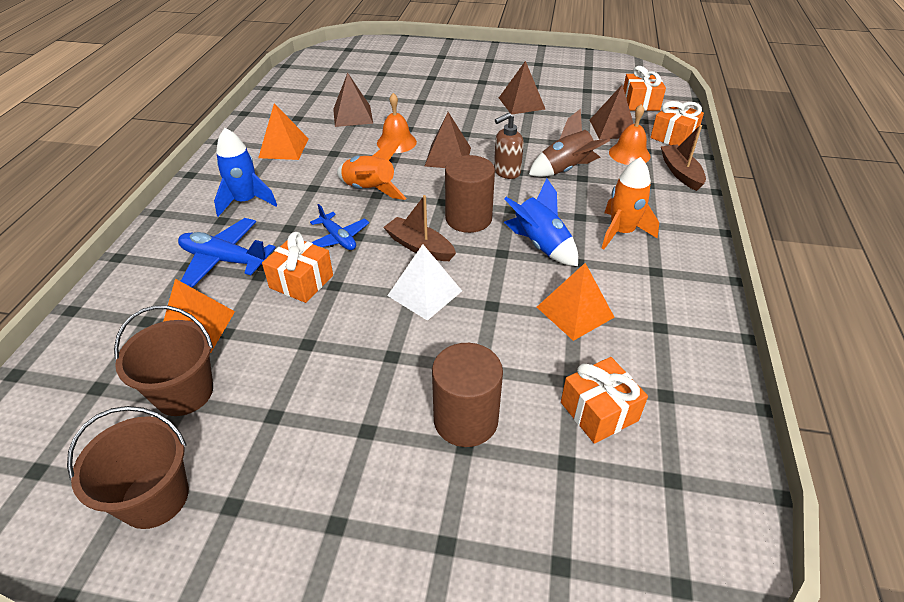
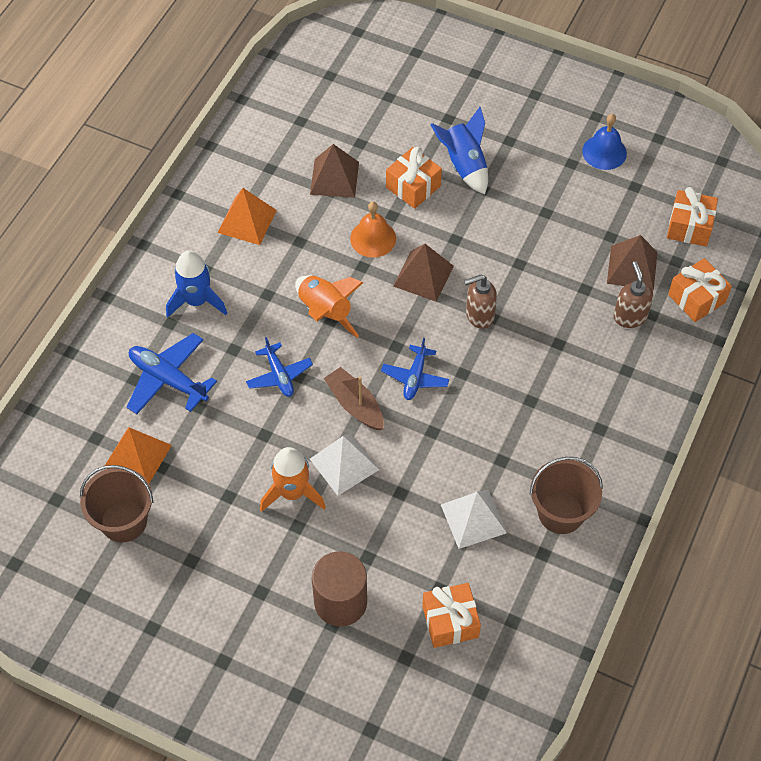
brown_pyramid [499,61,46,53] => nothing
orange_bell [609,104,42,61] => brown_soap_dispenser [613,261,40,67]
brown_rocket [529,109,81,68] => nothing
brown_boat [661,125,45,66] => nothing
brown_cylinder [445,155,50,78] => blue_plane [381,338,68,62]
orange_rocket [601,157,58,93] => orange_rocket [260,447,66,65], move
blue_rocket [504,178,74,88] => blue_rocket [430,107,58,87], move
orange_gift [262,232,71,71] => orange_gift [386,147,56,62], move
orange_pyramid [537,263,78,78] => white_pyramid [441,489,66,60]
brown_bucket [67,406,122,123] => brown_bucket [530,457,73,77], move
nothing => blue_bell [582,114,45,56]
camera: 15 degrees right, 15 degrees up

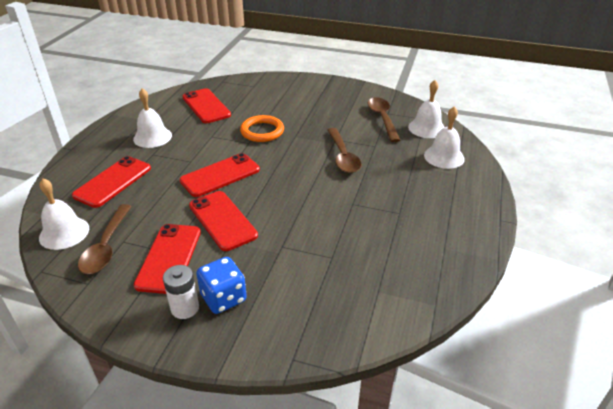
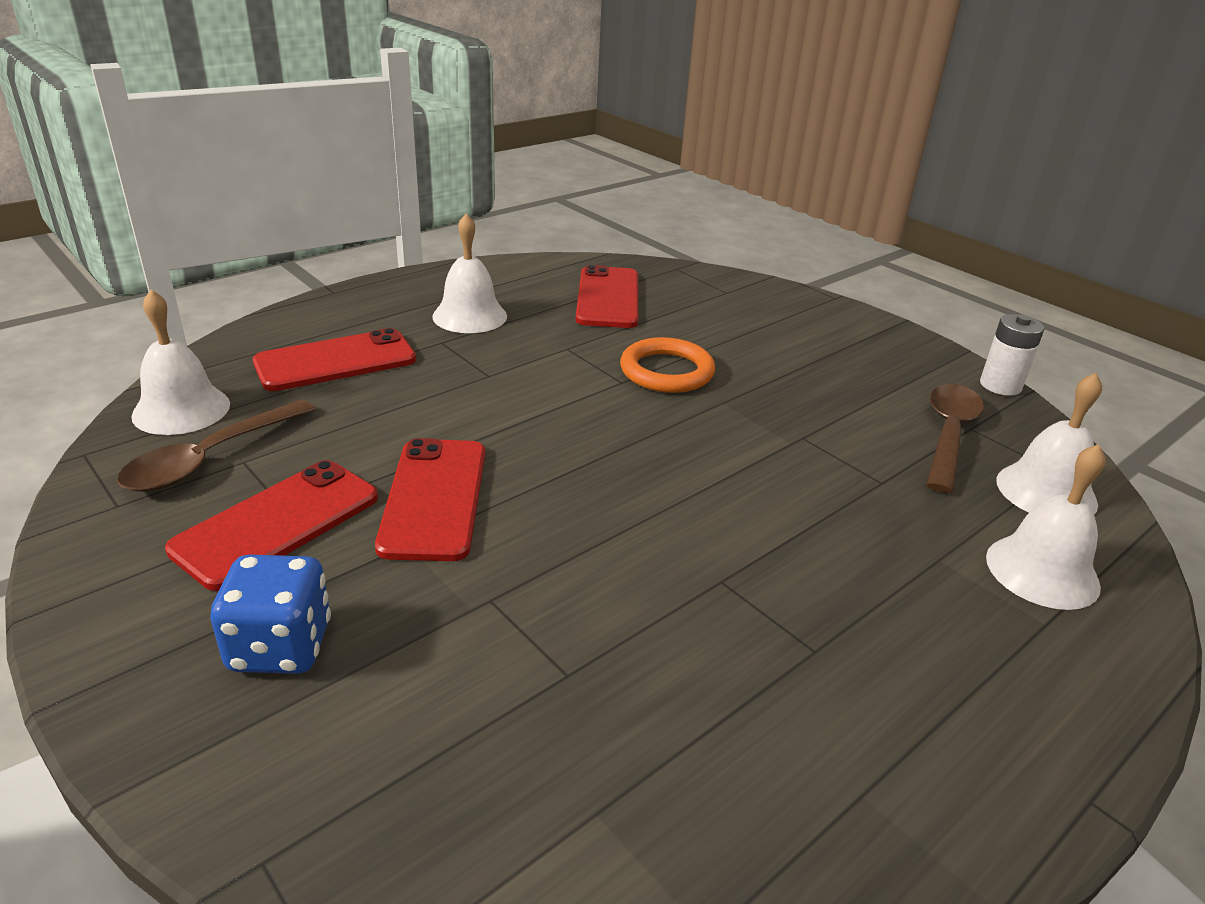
brown_spoon [327,128,34,45] => nothing
red_phone [180,153,80,44] => nothing
white_battery [163,265,36,54] => white_battery [980,314,65,82], move
camera: 30 degrees right, 5 degrees down

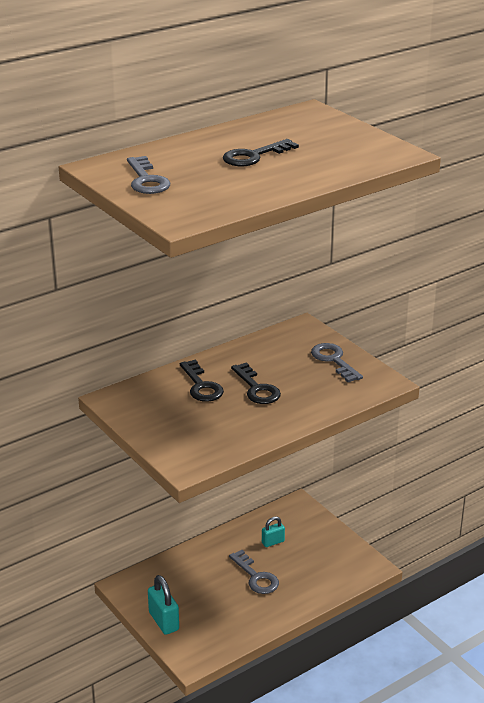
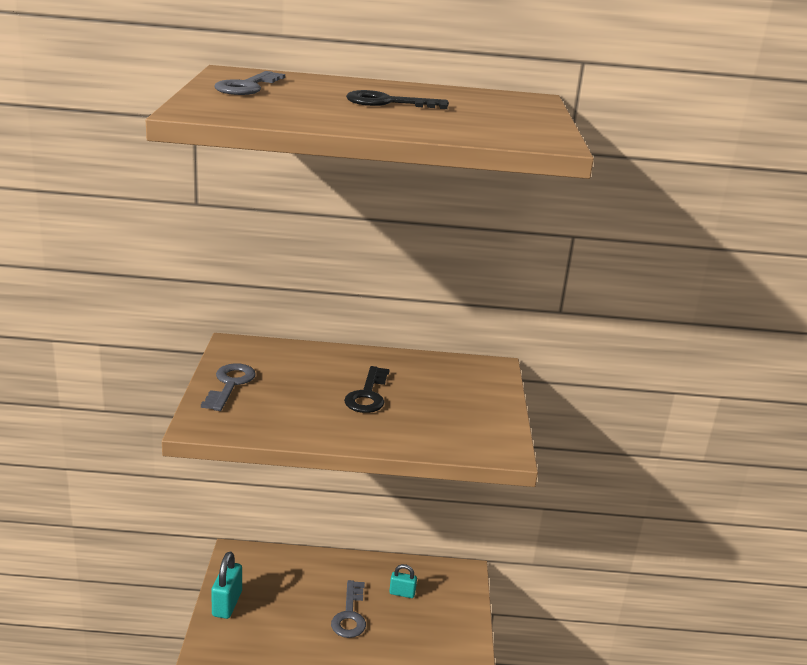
grey_key [311,343,52,39] => grey_key [201,363,55,48], move
black_key [180,359,44,43] => nothing
camera: 35 degrees right, 5 degrees down

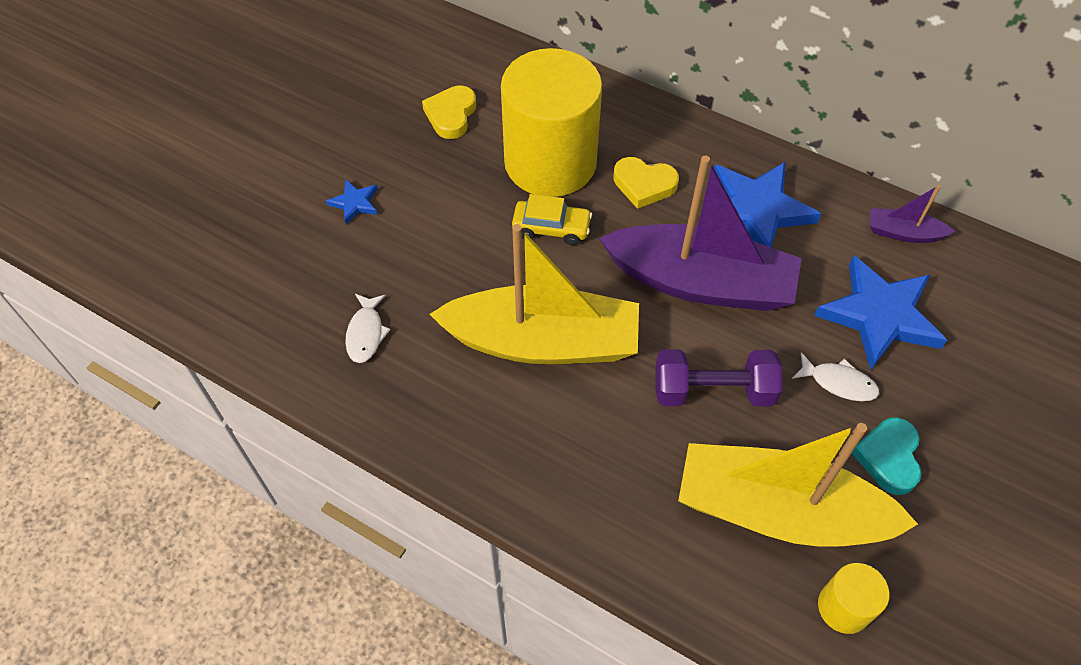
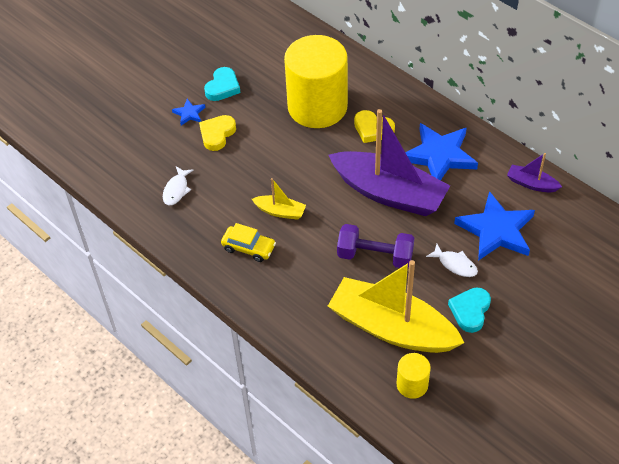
yellow_heart [422,85,54,54] => yellow_heart [199,115,37,36], move
yellow_car [512,194,80,51] => yellow_car [221,223,55,39], move
yellow_boat [429,224,210,140] => yellow_boat [252,178,54,42], x0.44
nothing => turquoise_heart [204,67,37,34]
camera: 15 degrees right, 5 degrees down

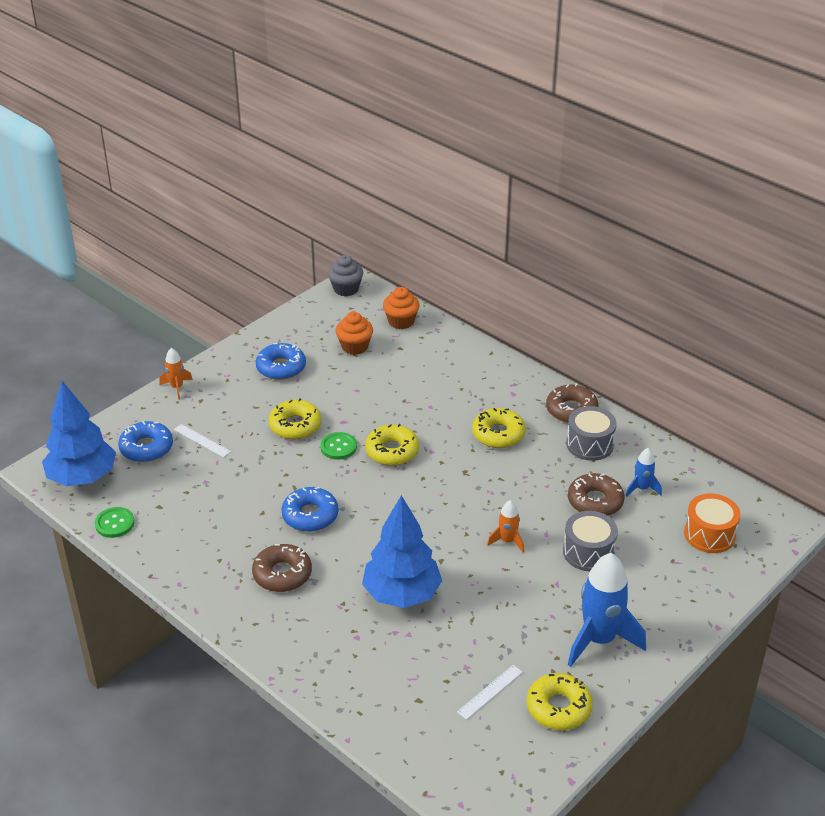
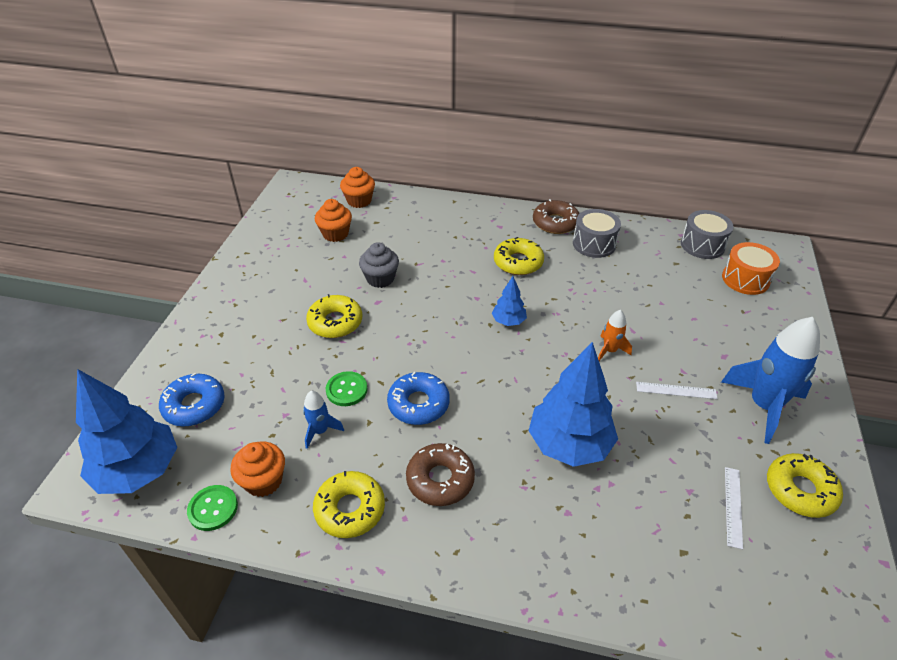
grey_cupcake [328,255,35,41] => grey_cupcake [359,242,40,46], move
blue_donut [256,343,50,37] => nothing
orange_rocket [160,348,33,52] => nothing
white_ruler [174,424,57,34] => white_ruler [636,382,82,17], move
yellow_donut [365,424,54,42] => yellow_donut [313,471,72,67], move
green_button [320,432,37,28] => green_button [326,371,42,35], move
blue_rocket [626,448,36,49] => blue_rocket [303,391,41,58], move
brown_donut [568,473,57,43] => nothing
grey_drum [563,511,55,60] => grey_drum [681,210,53,49], move
nothing => blue_tree [492,276,35,50]
nothing => orange_cupcake [231,442,54,55]
camera: 30 degrees left, 5 degrees up

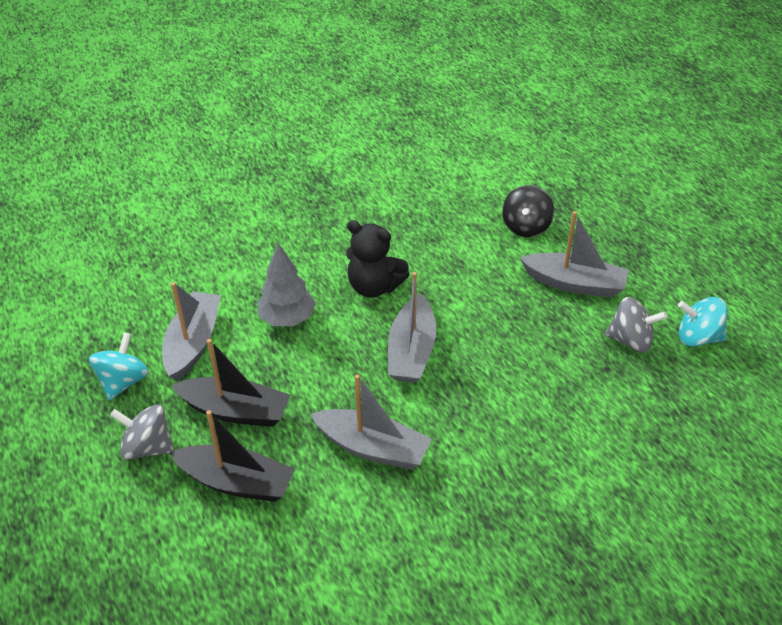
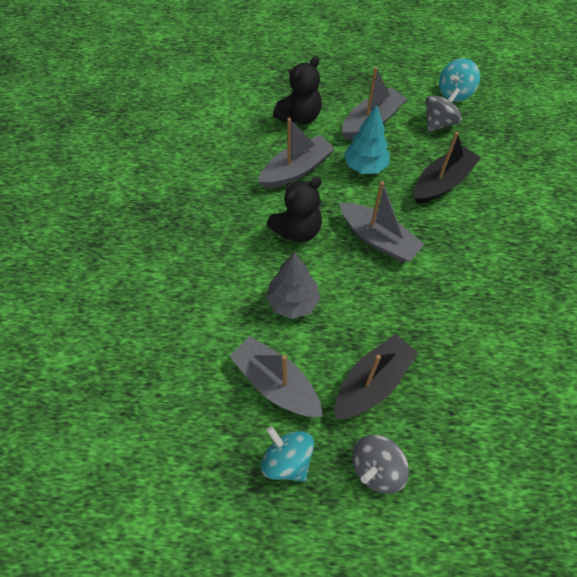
black_spinning_top [502,185,52,52] => black_teddy_bear [273,56,49,68]
grey_boat [311,374,121,95] => grey_boat [258,118,77,70], move
black_boat [169,410,126,92] => black_boat [414,132,67,72], move
nothing => turquoise_tree [344,105,46,69]
camera: 60 degrees left, 15 degrees up

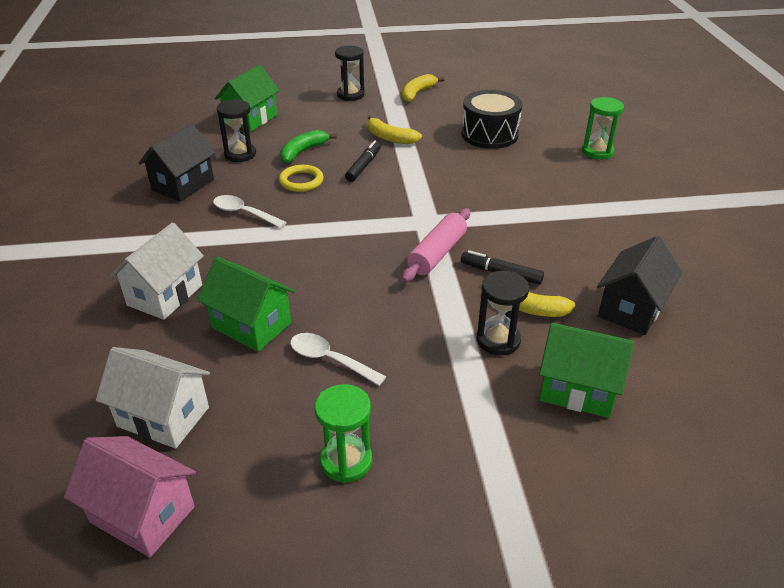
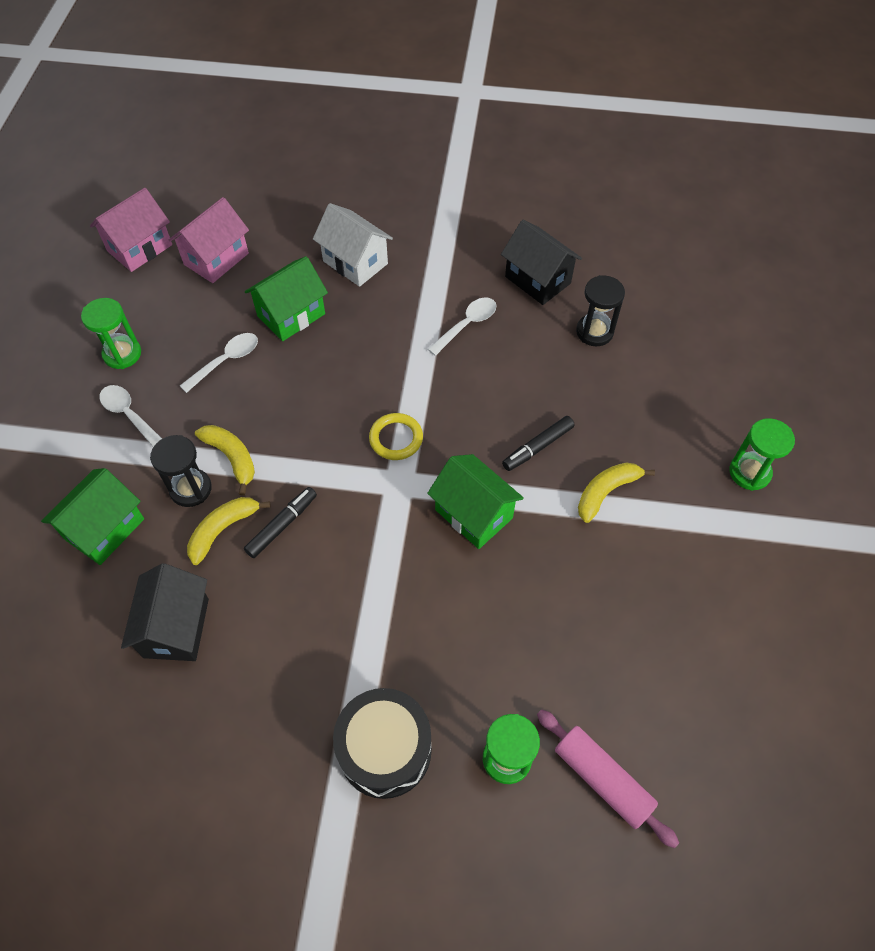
black_hourglass [335,46,30,55] => green_hourglass [729,418,66,73]
green_house [215,65,65,67] => green_house [427,454,97,95], move
yellow_banana [402,74,42,28] => yellow_banana [195,425,60,70], move
black_drum [461,90,61,59] => black_drum [333,688,99,111], move
green_banana [280,130,57,33] => nothing
black_marker [345,141,36,41] => black_marker [502,416,73,55], 105 degrees clockwise
yellow_ring [279,165,45,27] => yellow_ring [369,413,54,47], move
pink_rolling_pin [402,208,68,74] => pink_rolling_pin [537,709,142,139], move
black_house [597,236,85,99] => black_house [121,563,88,98], 45 degrees clockwise
white_house [96,347,114,102] => pink_house [169,197,80,86]
nothing => white_spoon [99,385,63,62]
camera: 105 degrees right, 20 degrees up

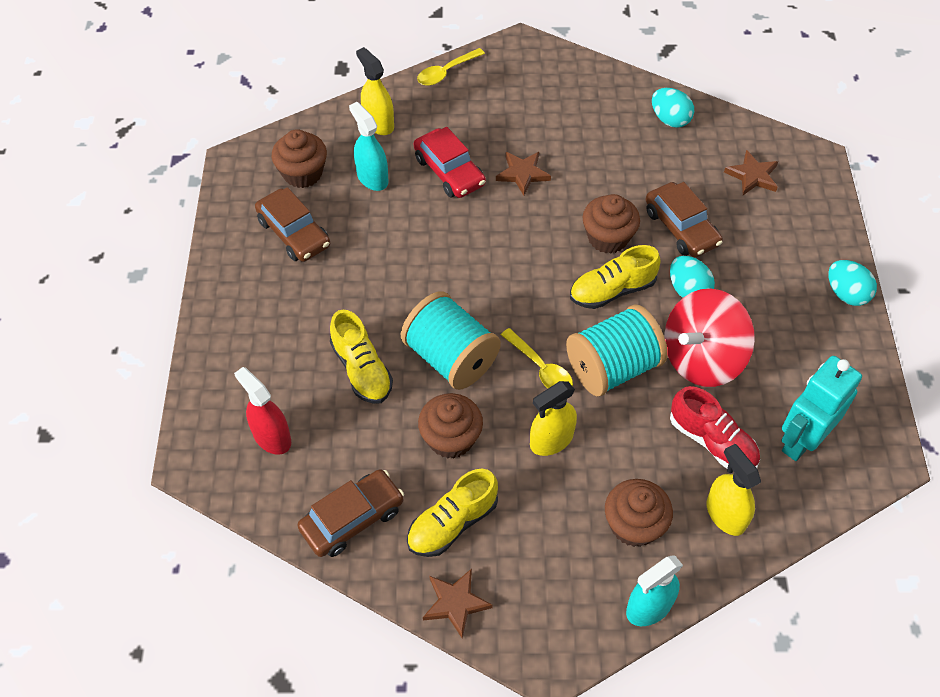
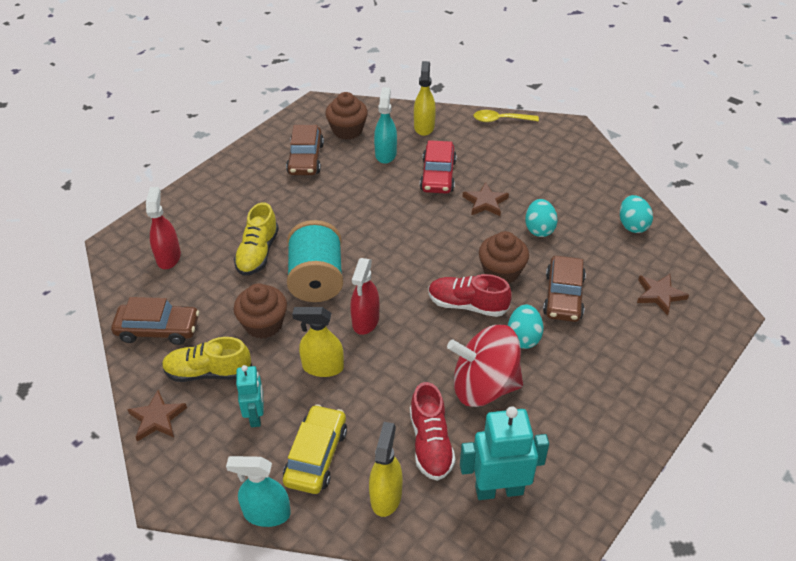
yellow_shoe [570,245,91,64] => red_shoe [428,274,84,43]
turquoise_egg [828,260,49,46] => turquoise_egg [525,199,33,38], move
turquoise_spool [566,304,102,92] => nothing
yellow_spoon [501,328,72,60] => red_spray_bottle [350,258,29,77]
brown_cupcake [605,479,68,68] => yellow_car [283,404,64,90]
nothing => turquoise_robot [236,365,28,62]
camera: 40 degrees right, 10 degrees down

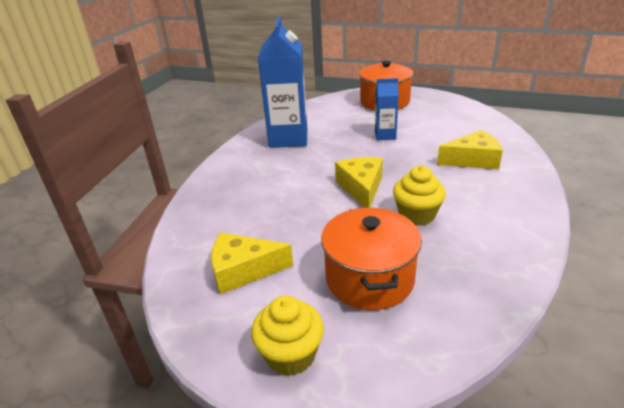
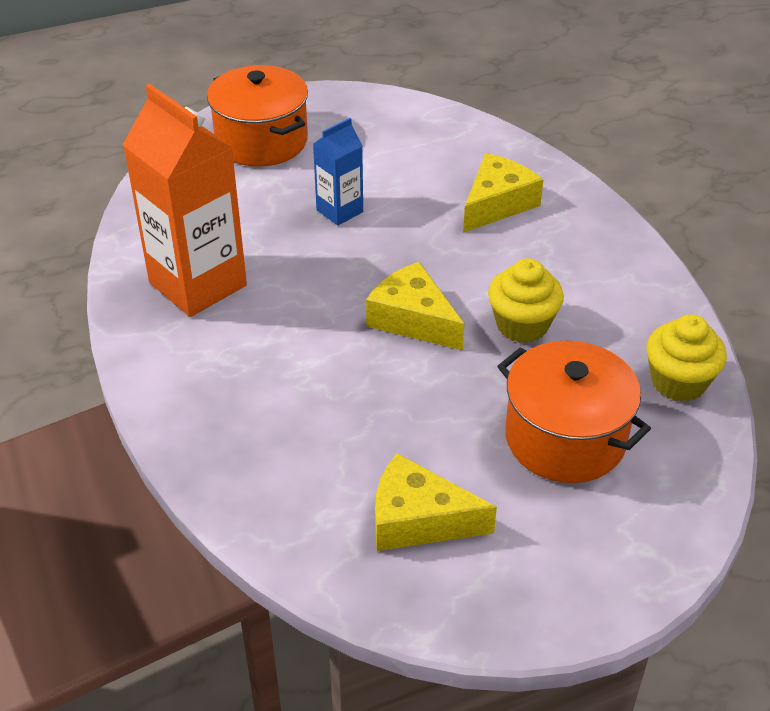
blue_carton [258,16,49,132] => orange_carton [123,84,124,233]
yellow_cheese [211,232,82,62] => yellow_cheese [375,453,122,98], 60 degrees clockwise
yellow_cupcake [251,296,73,80] => yellow_cupcake [646,314,81,88], move
camera: 45 degrees left, 10 degrees up

